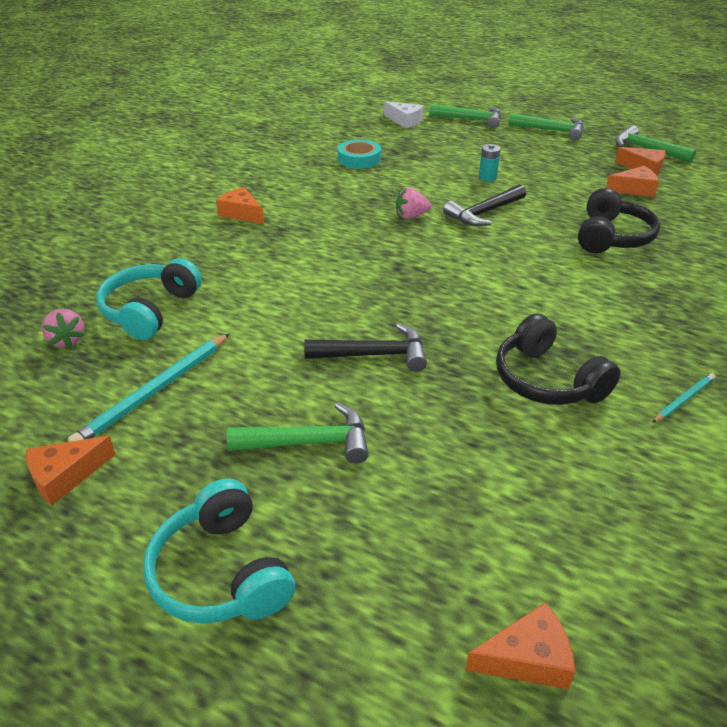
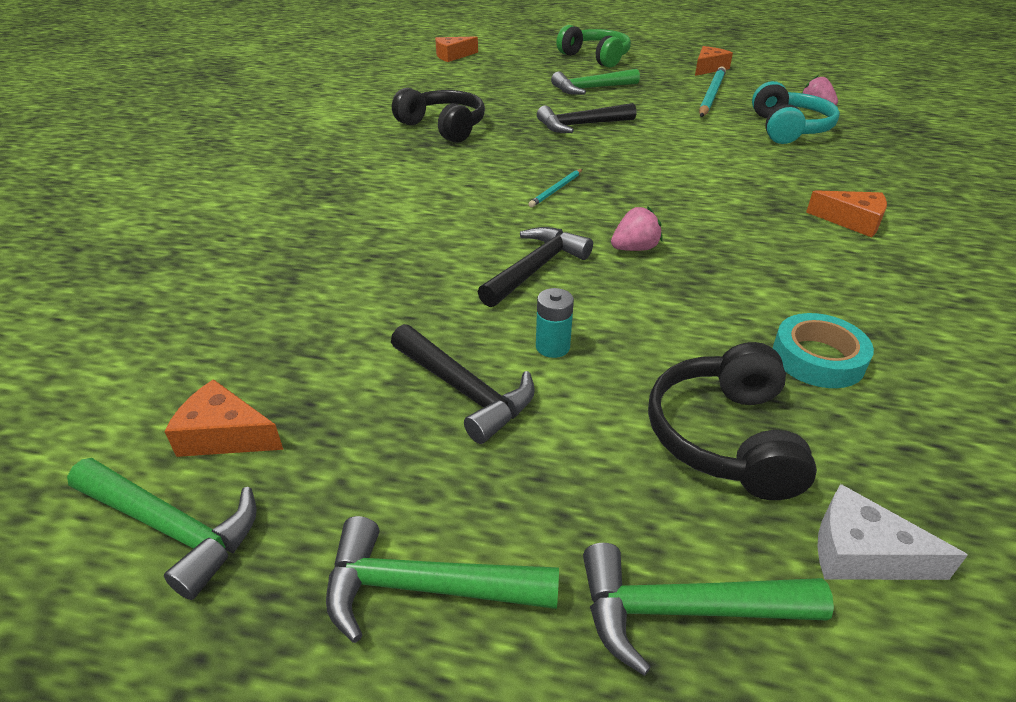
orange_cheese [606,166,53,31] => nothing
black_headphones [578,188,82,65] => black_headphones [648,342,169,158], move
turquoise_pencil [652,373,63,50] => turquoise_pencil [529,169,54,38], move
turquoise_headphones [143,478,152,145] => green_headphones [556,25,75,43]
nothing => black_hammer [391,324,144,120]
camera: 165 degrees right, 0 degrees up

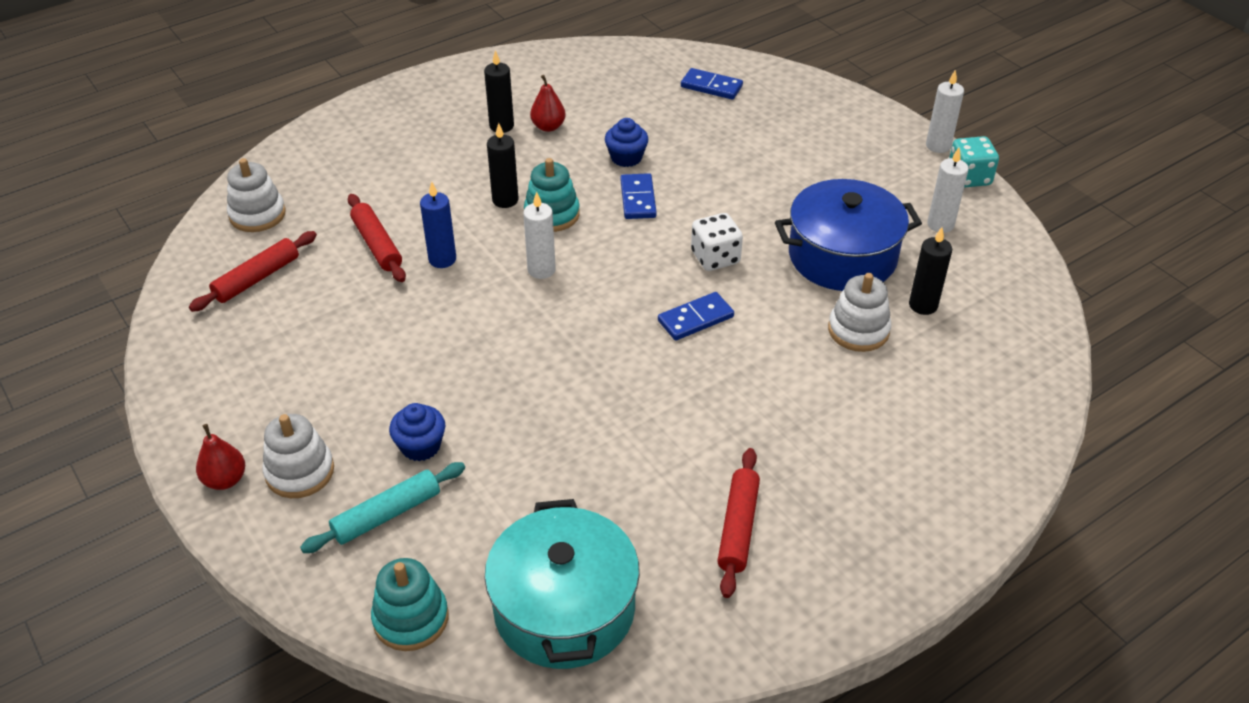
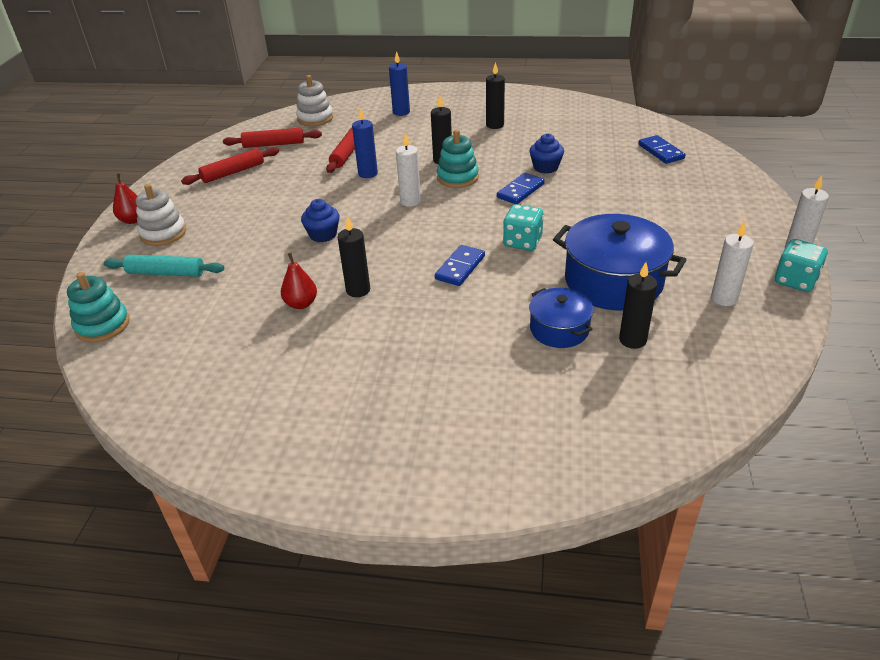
red_pear [530,75,36,57] => red_pear [281,253,36,56], move
white_dice [691,213,52,58] => turquoise_dice [503,204,41,47]
white_stacking_toy [828,273,63,79] => blue_pot [529,288,65,60]
blue_domino [658,292,76,49] => blue_domino [435,245,50,41], 75 degrees counterclockwise
blue_cupcake [389,403,56,58] => blue_cupcake [301,199,39,43], move
red_rolling_pin [717,448,43,150] => red_rolling_pin [181,147,98,38], move
turquoise_pot [484,499,156,170] => nothing
nothing => blue_candle [389,51,21,65]
nothing => black_candle [337,216,33,81]
camera: 45 degrees right, 5 degrees down

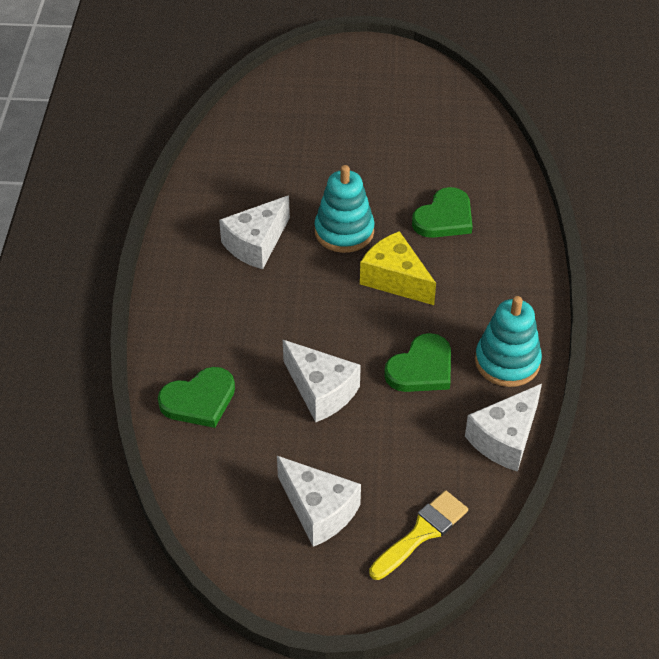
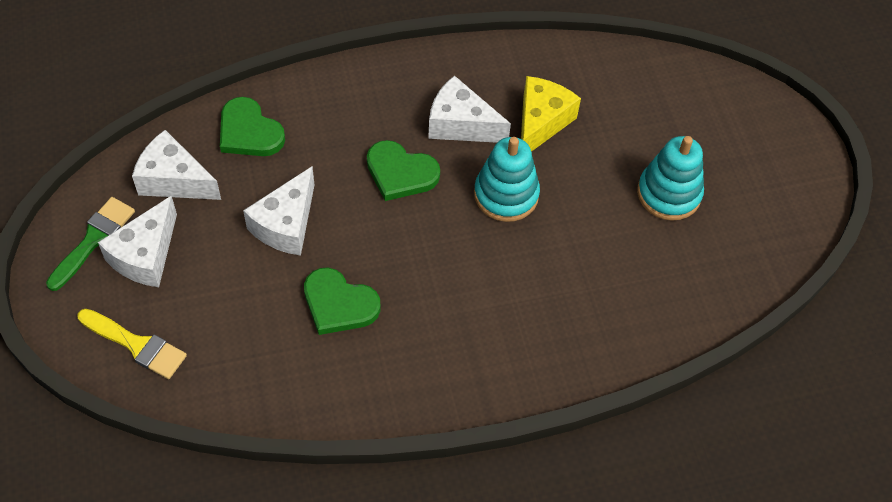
green_heart [412,187,61,51] => green_heart [367,140,73,61], move
yellow_cheese [360,231,76,74] => yellow_cheese [521,76,60,76], move
turquoise_stacking_toy [475,296,67,91] => turquoise_stacking_toy [637,136,67,85], move
white_cheese [465,384,77,88] => white_cheese [132,130,89,70], move
nothing => green_brush [46,197,89,94]
camera: 70 degrees right, 10 degrees up

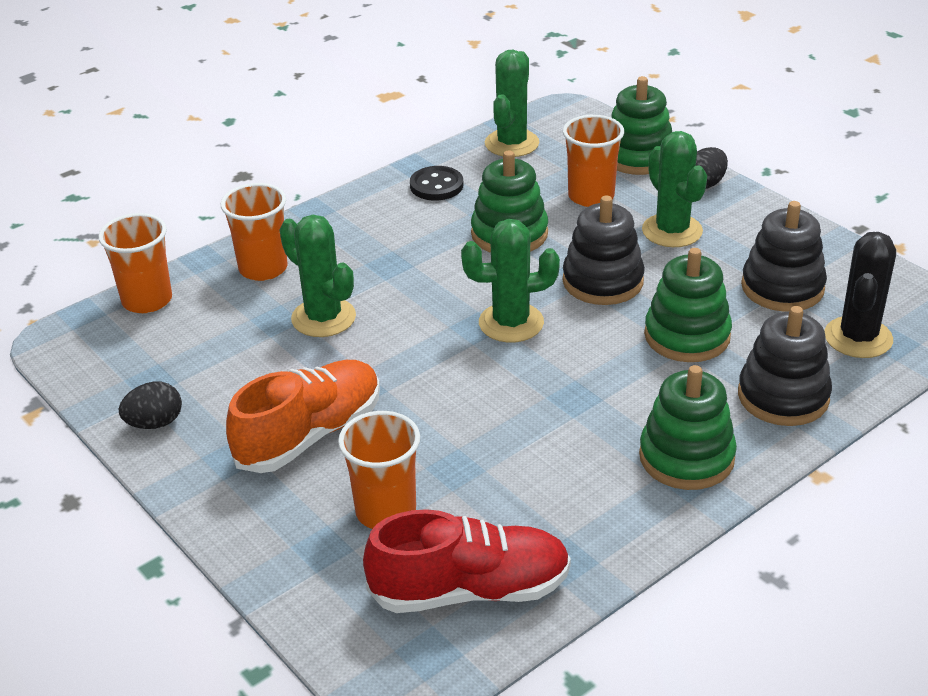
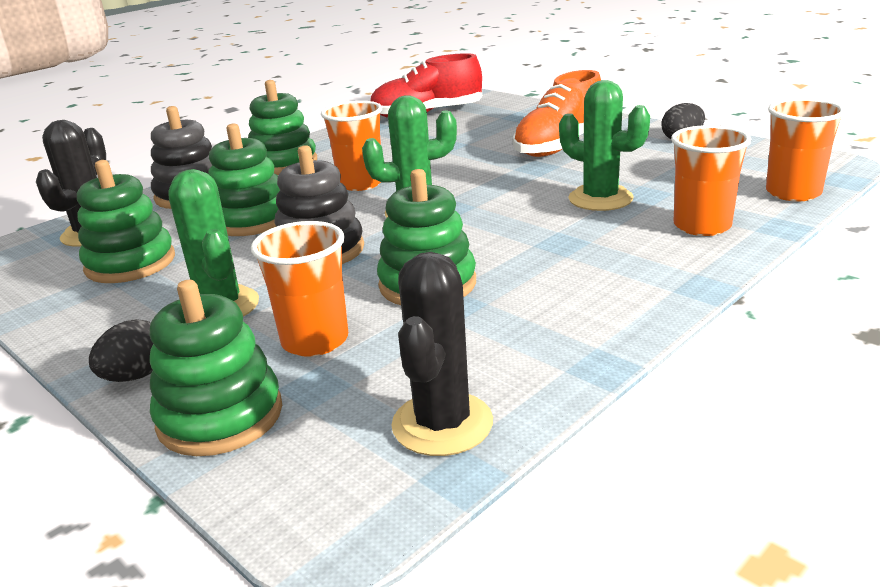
green_cactus [485,50,54,107] => black_cactus [391,252,102,204]
black_button [410,166,54,34] => nothing
black_stacking_toy [741,201,86,111] => green_stacking_toy [77,160,98,123]
orange_cup [338,411,82,118] => orange_cup [321,101,61,90], move
camera: 175 degrees right, 10 degrees down

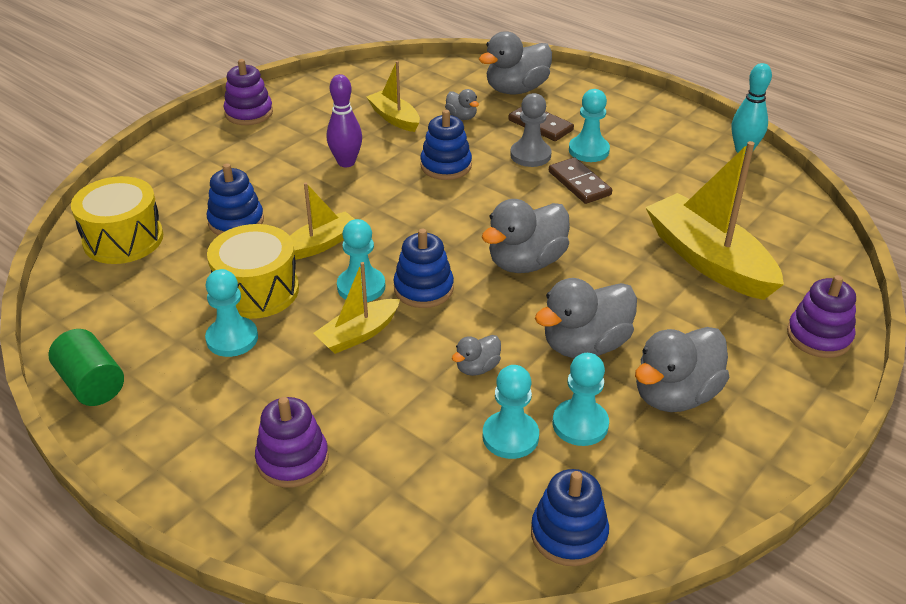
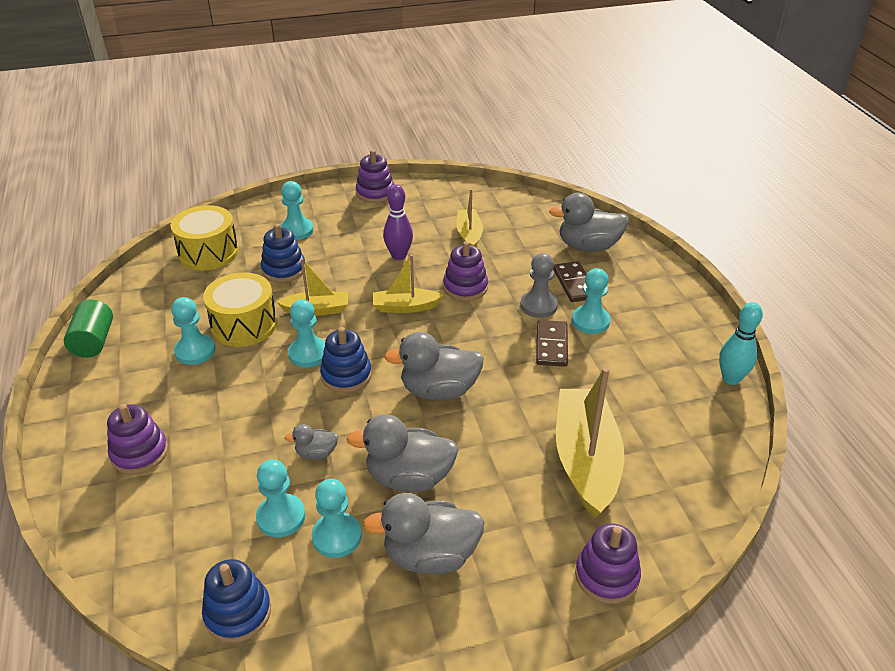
grey_duck [445,89,34,31] => nothing
blue_stacking_toy [420,110,52,70] => purple_stacking_toy [443,241,45,60]
yellow_boat [313,262,87,92] => yellow_boat [373,255,71,58], move
nothing => turquoise_pawn [280,181,34,59]
camera: 35 degrees right, 0 degrees up

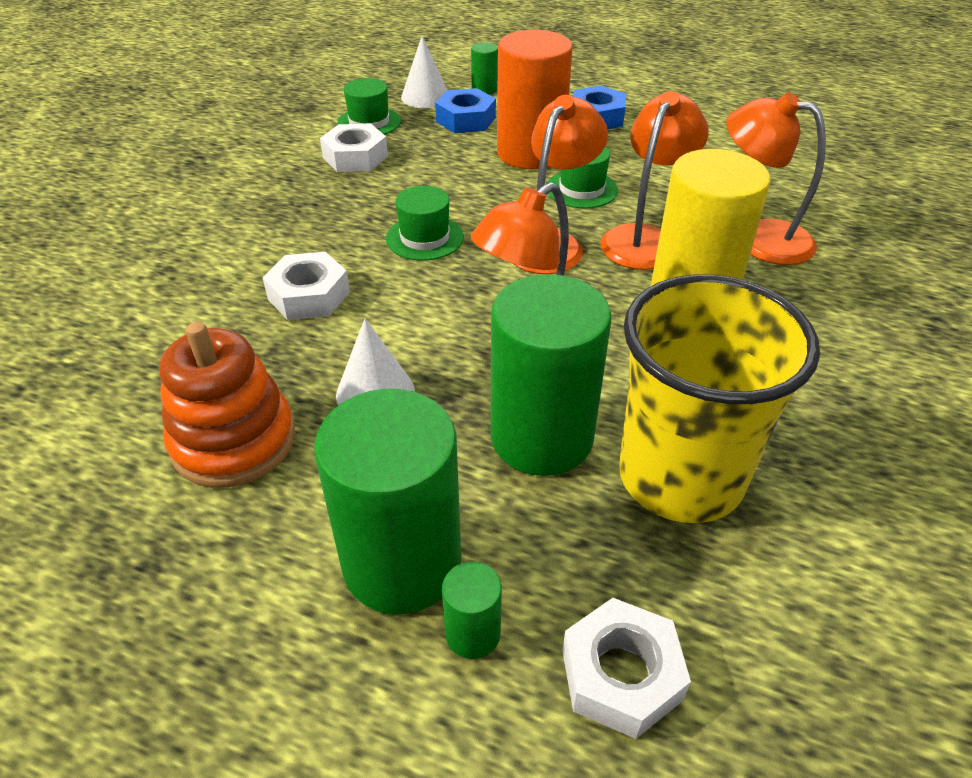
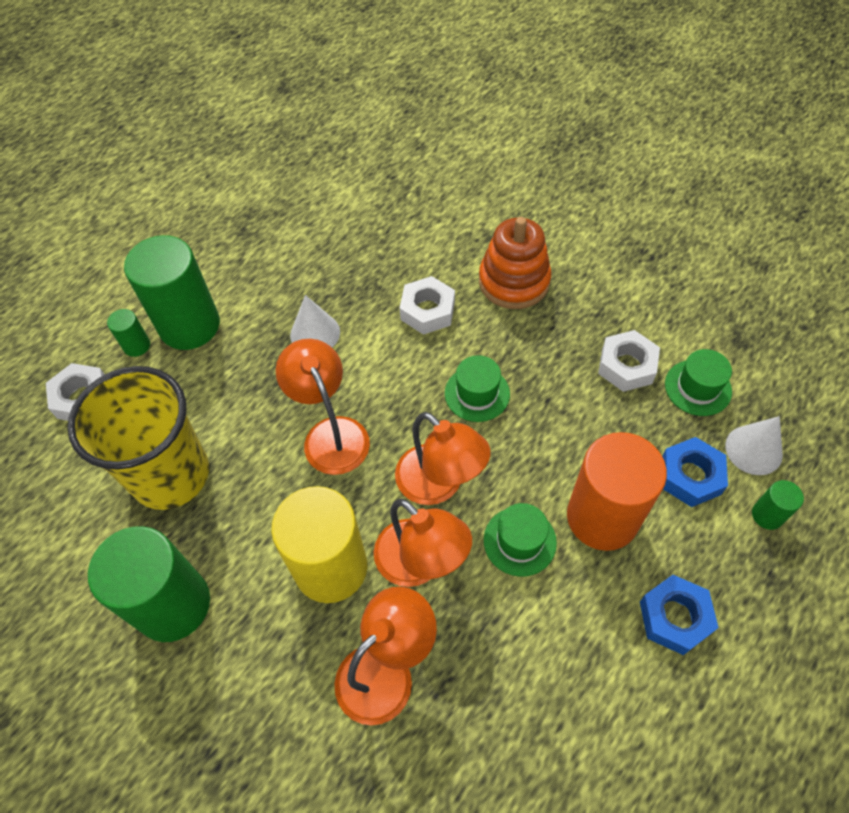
green_cylinder [490,274,121,202] => green_cylinder [88,526,122,116], move
orange_stacking_toy [159,322,136,166] => orange_stacking_toy [479,217,72,92], move
camera: 110 degrees right, 15 degrees up

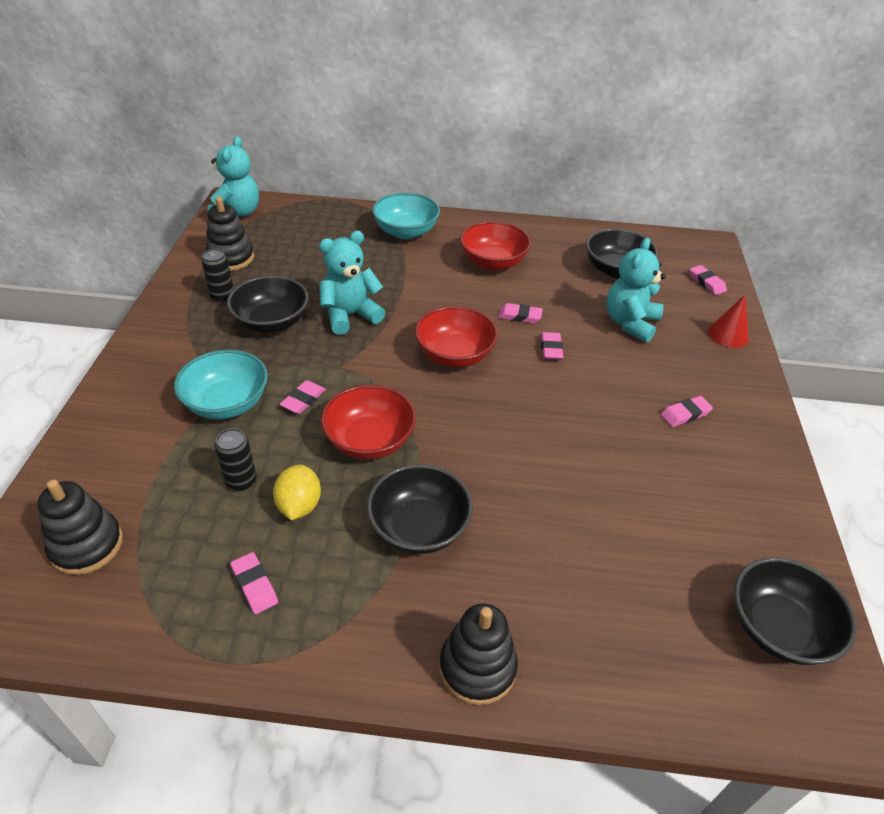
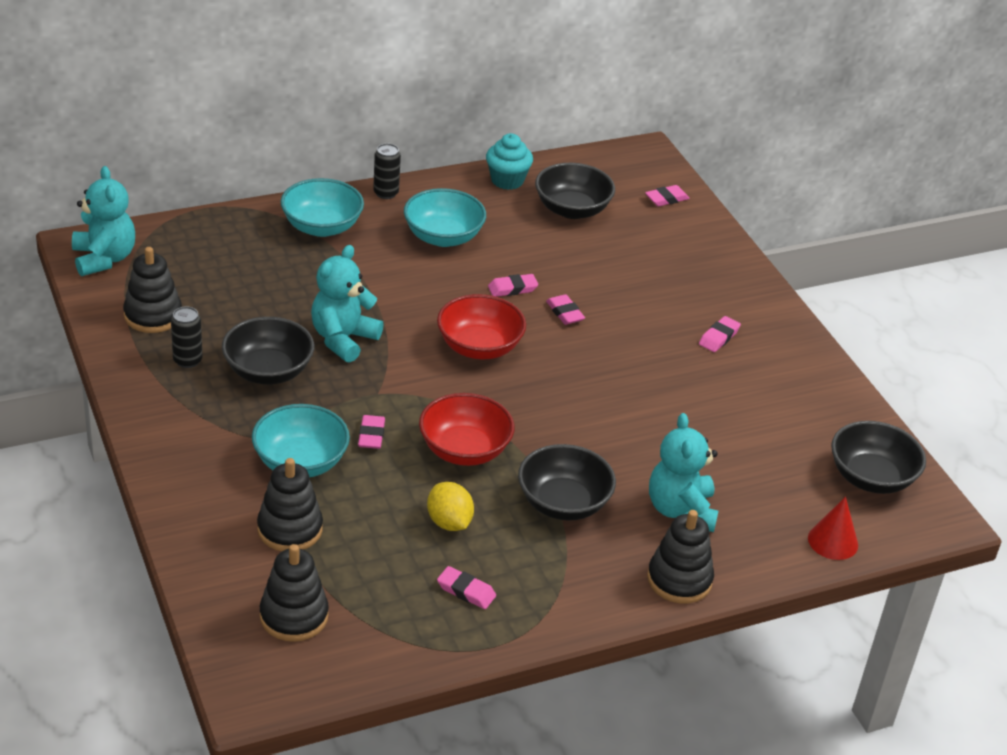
red_bowl [460,221,71,50] => turquoise_bowl [404,188,82,59]
turquoise_teddy_bear [606,238,60,105] => turquoise_teddy_bear [649,413,69,119], move
pink_eraser [690,265,37,30] => pink_eraser [645,185,44,21], 60 degrees counterclockwise
red_cone [708,295,41,53] => red_cone [808,497,50,63], move
black_can [215,428,42,63] => black_can [373,143,28,56], move
nothing => turquoise_cupcake [486,133,47,57]
nothing => black_stacking_toy [257,458,66,93]
camera: 30 degrees left, 5 degrees down

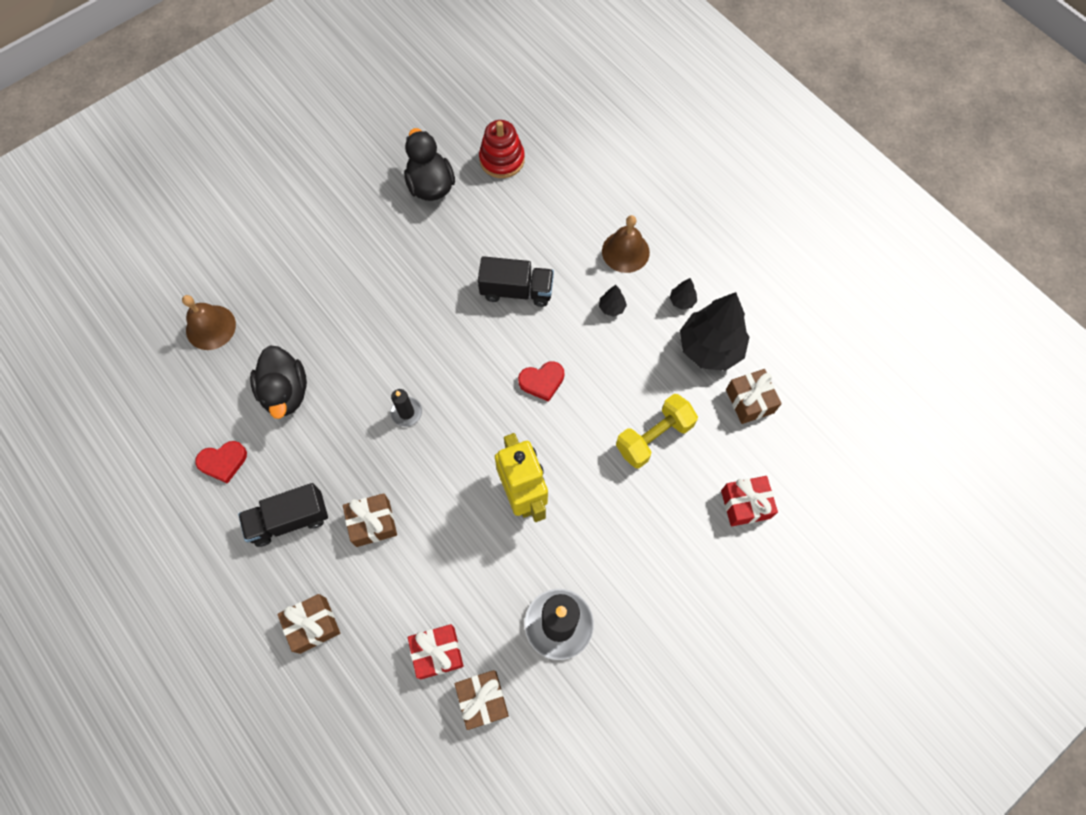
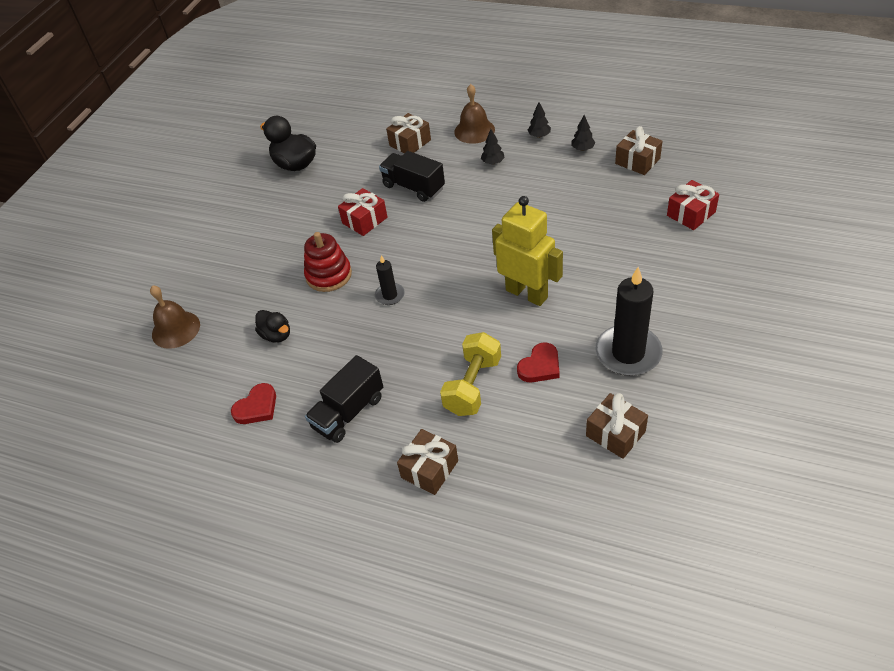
red_stacking_toy [479,120,46,58] => red_stacking_toy [304,232,48,60], move
black_truck [478,256,76,51] => black_truck [379,151,66,51], 120 degrees counterclockwise
black_tree [680,292,69,79] => black_tree [571,115,24,36], x0.41
black_duck [250,345,57,74] => black_duck [255,310,35,33], x0.61
red_heart [518,361,46,41] => red_heart [517,342,43,40], move
yellow_dumbbell [616,394,82,74] => yellow_dumbbell [440,332,61,84], move
brown_gift [343,493,54,54] => brown_gift [386,113,45,40], move
red_gift [408,624,56,55] => red_gift [338,188,49,48], move
camera: 25 degrees left, 20 degrees down

